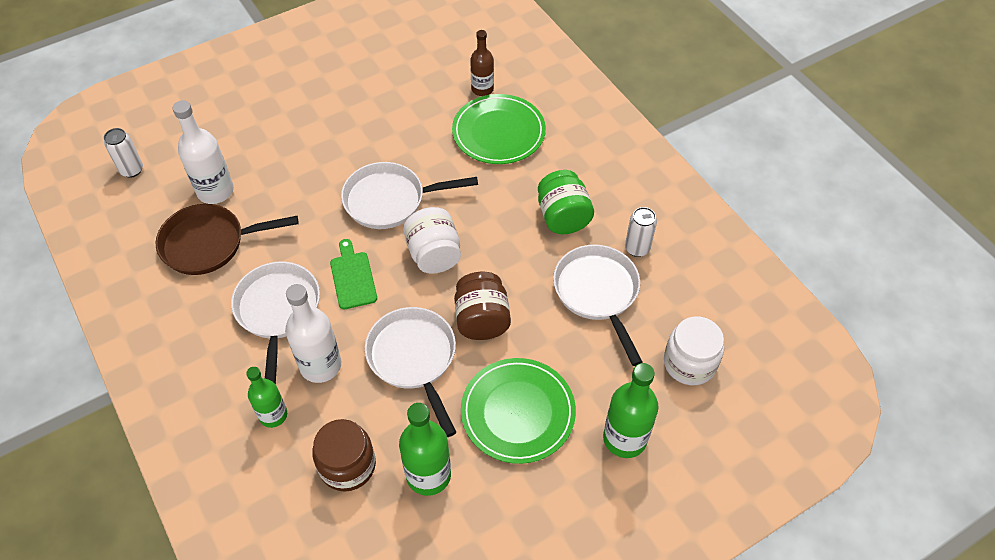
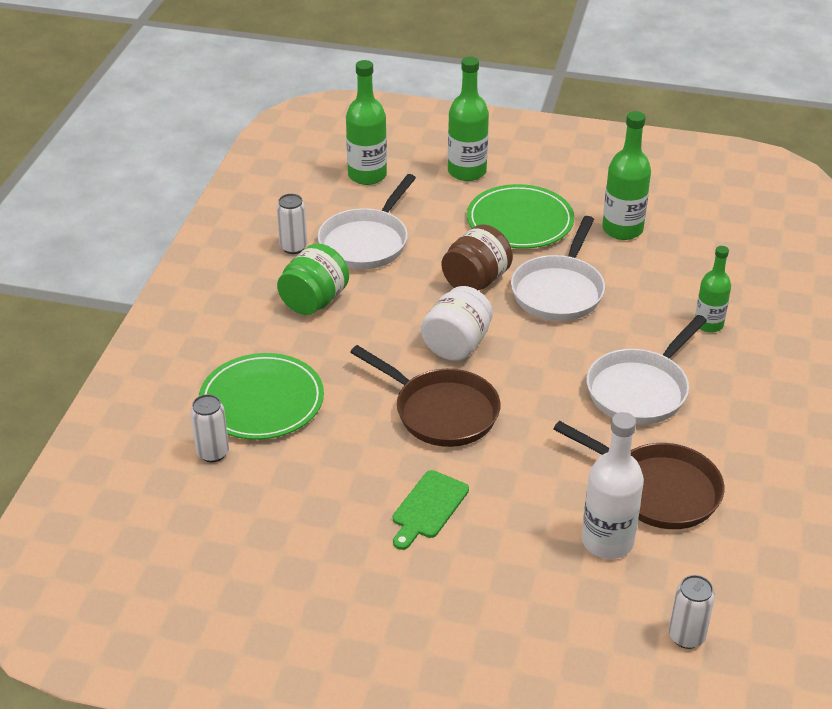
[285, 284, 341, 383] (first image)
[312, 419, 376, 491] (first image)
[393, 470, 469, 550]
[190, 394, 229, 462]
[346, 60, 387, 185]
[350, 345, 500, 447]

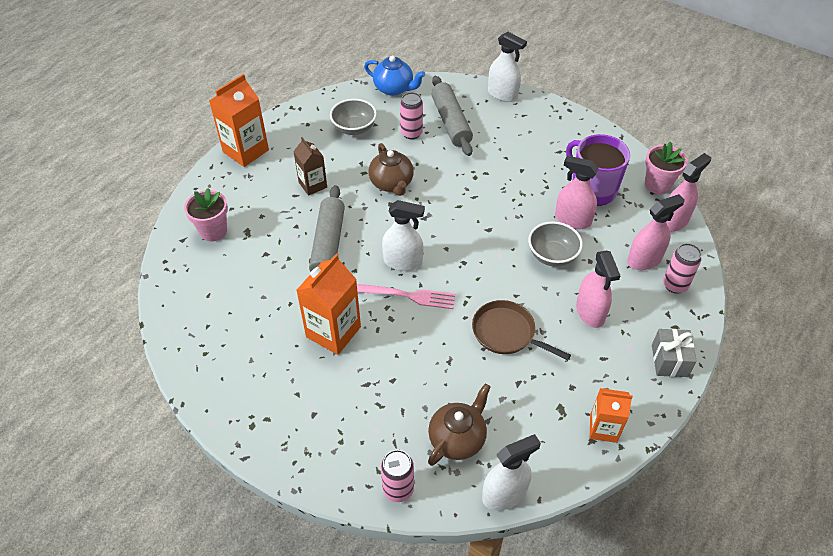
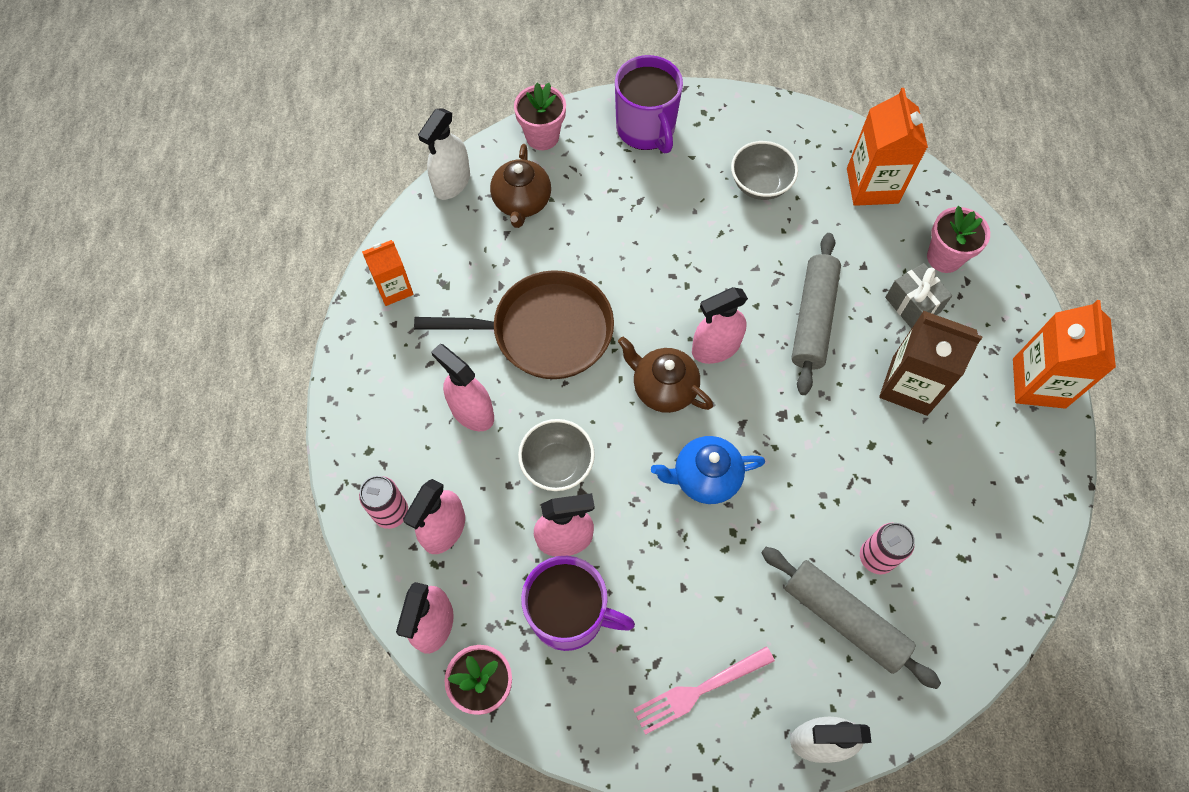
[615, 55, 683, 153]
[847, 88, 928, 206]
[731, 141, 798, 200]
[633, 646, 775, 735]
[651, 436, 765, 504]
[618, 337, 713, 413]
[885, 263, 952, 329]
[514, 83, 566, 150]
[692, 287, 748, 364]
[791, 233, 841, 395]
[879, 311, 983, 416]
[414, 270, 614, 379]

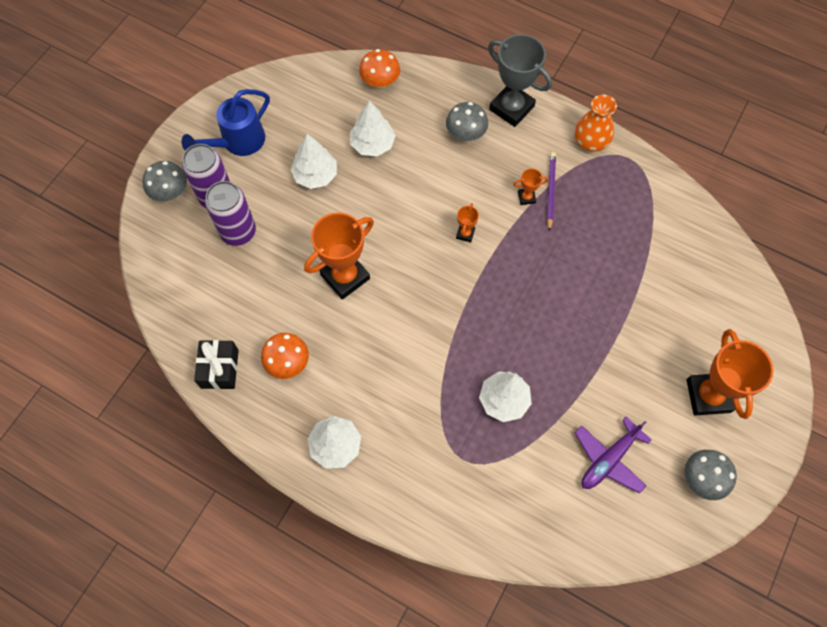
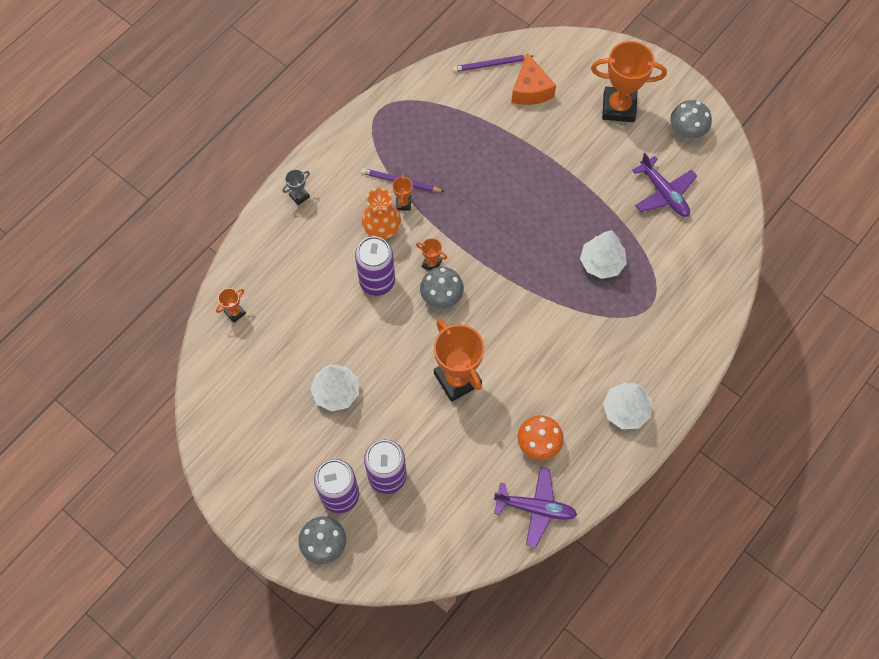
[182, 89, 270, 156] (first image)
[350, 101, 396, 156] (first image)
[355, 236, 395, 296]
[453, 55, 533, 72]
[511, 53, 556, 105]
[420, 267, 464, 309]
[362, 188, 401, 240]
[494, 467, 577, 547]
[216, 288, 246, 323]
[282, 169, 310, 205]

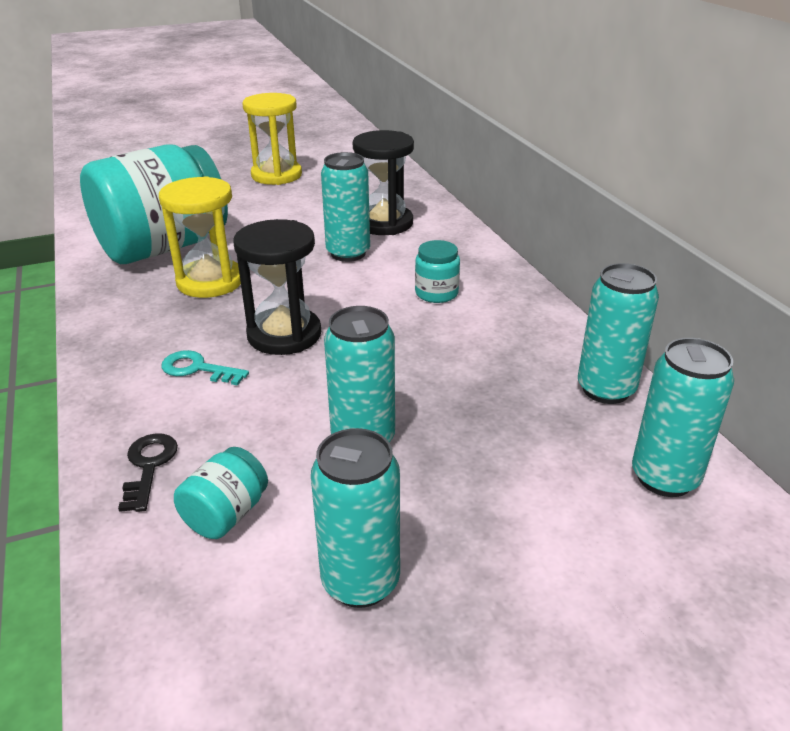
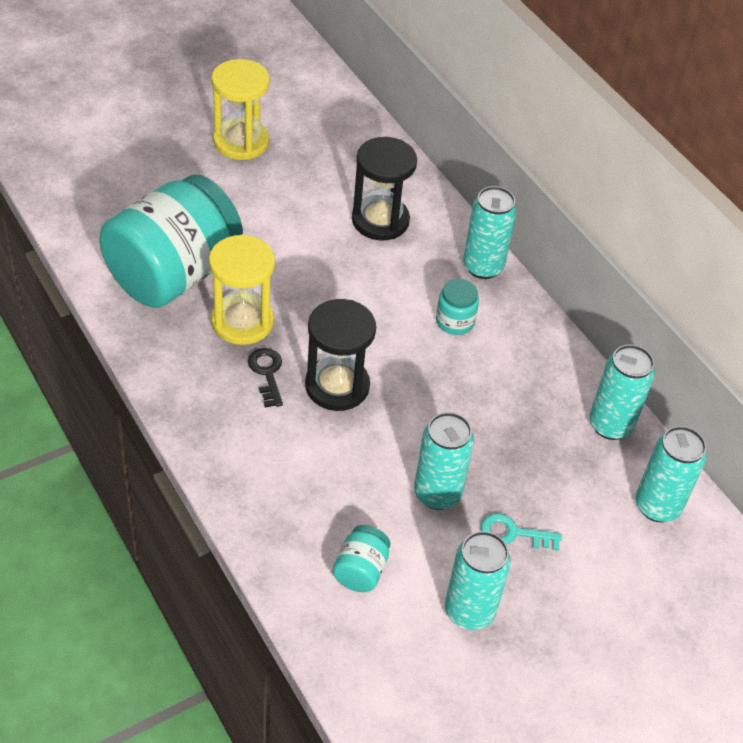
[248, 348, 283, 408]
[481, 513, 562, 551]
[463, 186, 517, 279]

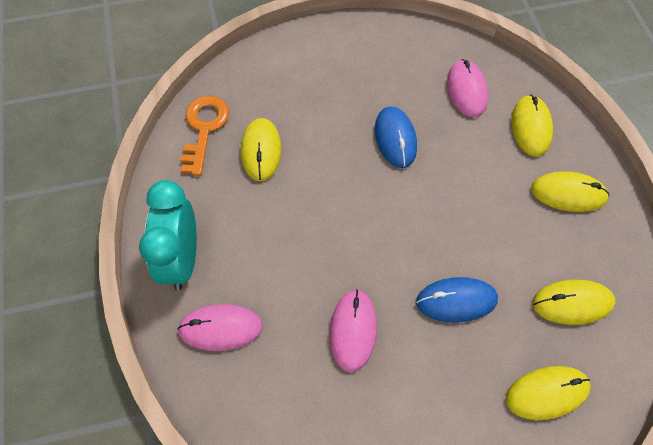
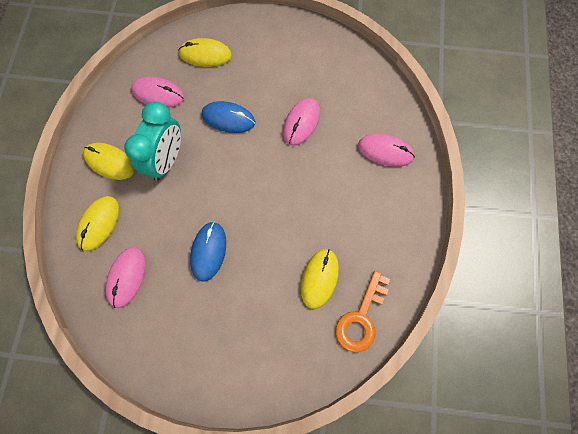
[125, 102, 181, 181]
[131, 77, 184, 108]

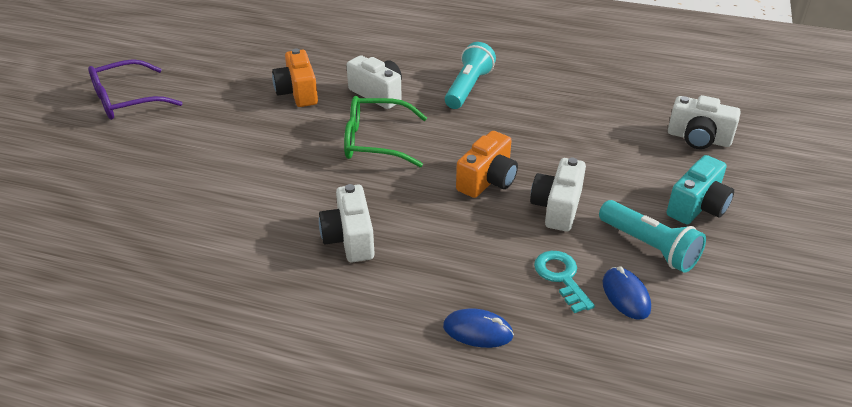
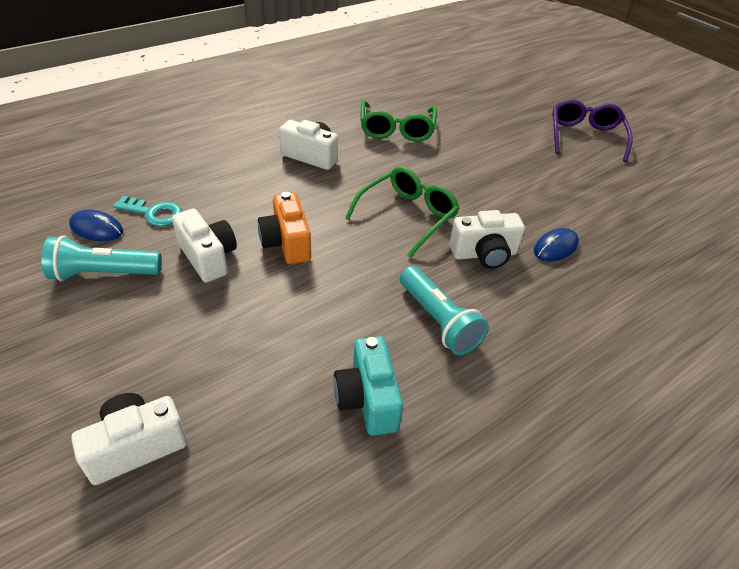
[272, 48, 318, 107] (first image)
[360, 100, 437, 142]
[534, 228, 579, 261]
[334, 336, 403, 436]

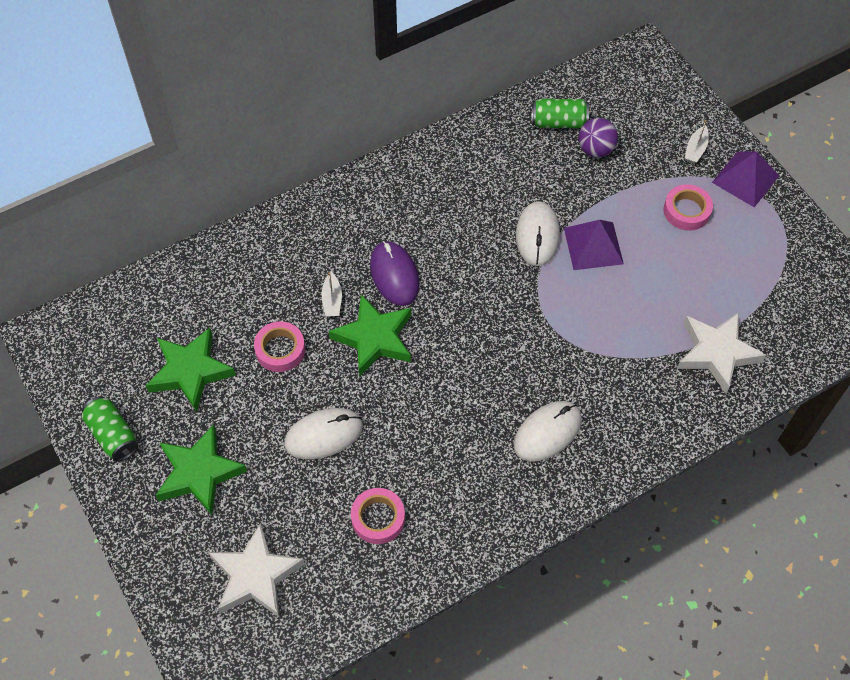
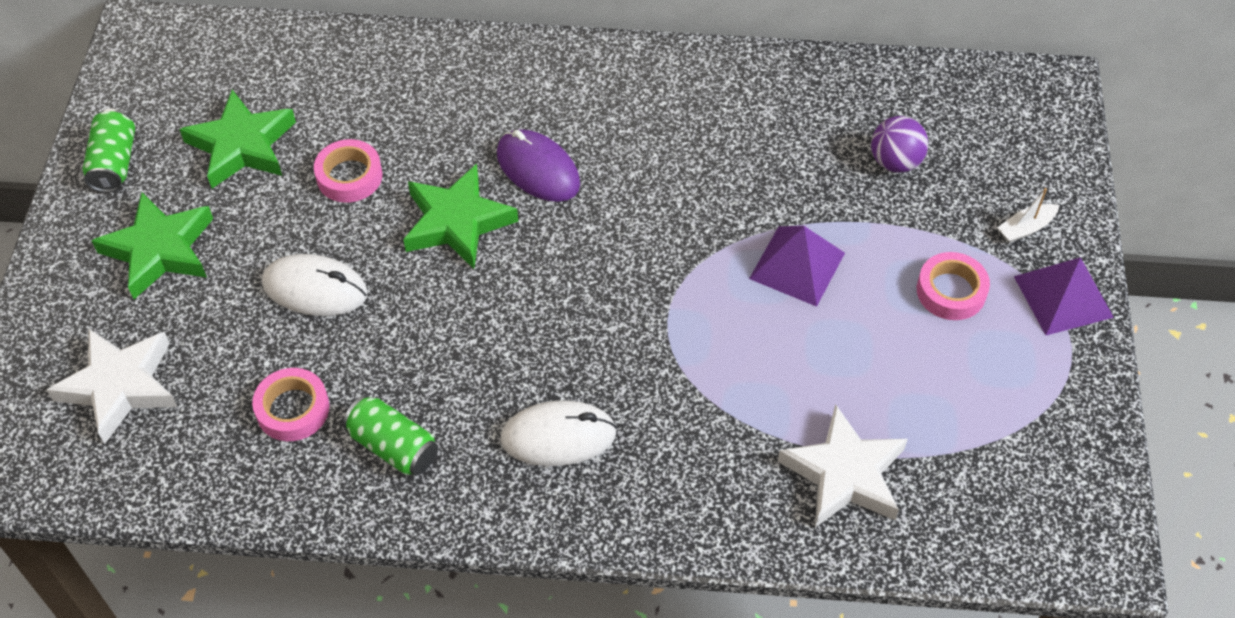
[321, 272, 342, 316] (first image)
[516, 202, 560, 266] (first image)
[343, 395, 438, 476]
[497, 129, 580, 202]

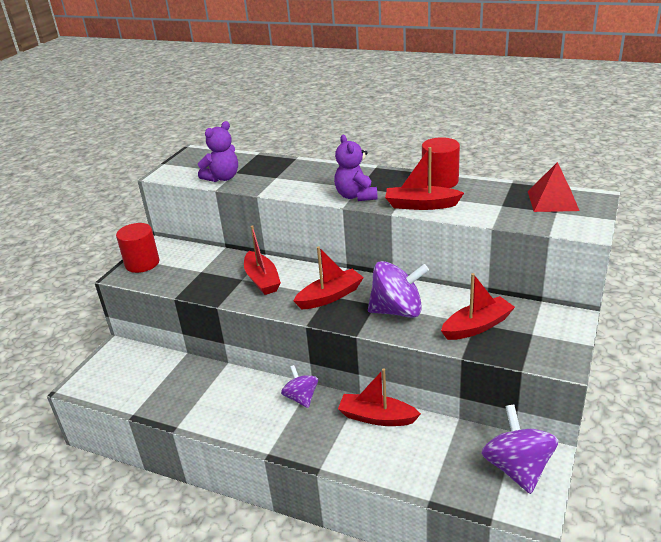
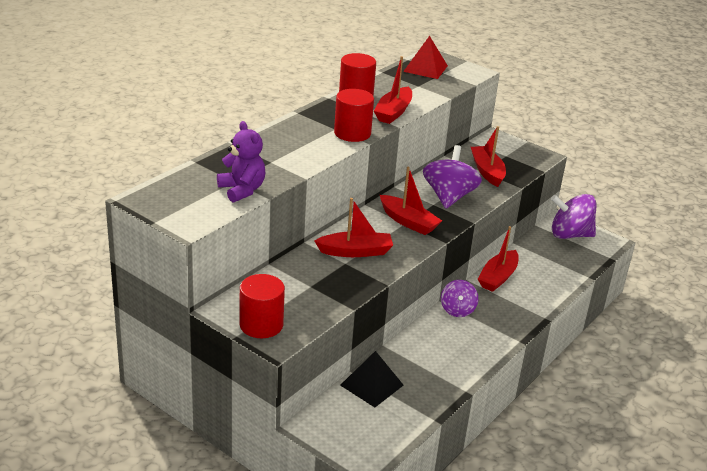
[340, 351, 404, 407]
[334, 89, 374, 142]
[441, 280, 478, 317]
[380, 167, 442, 235]

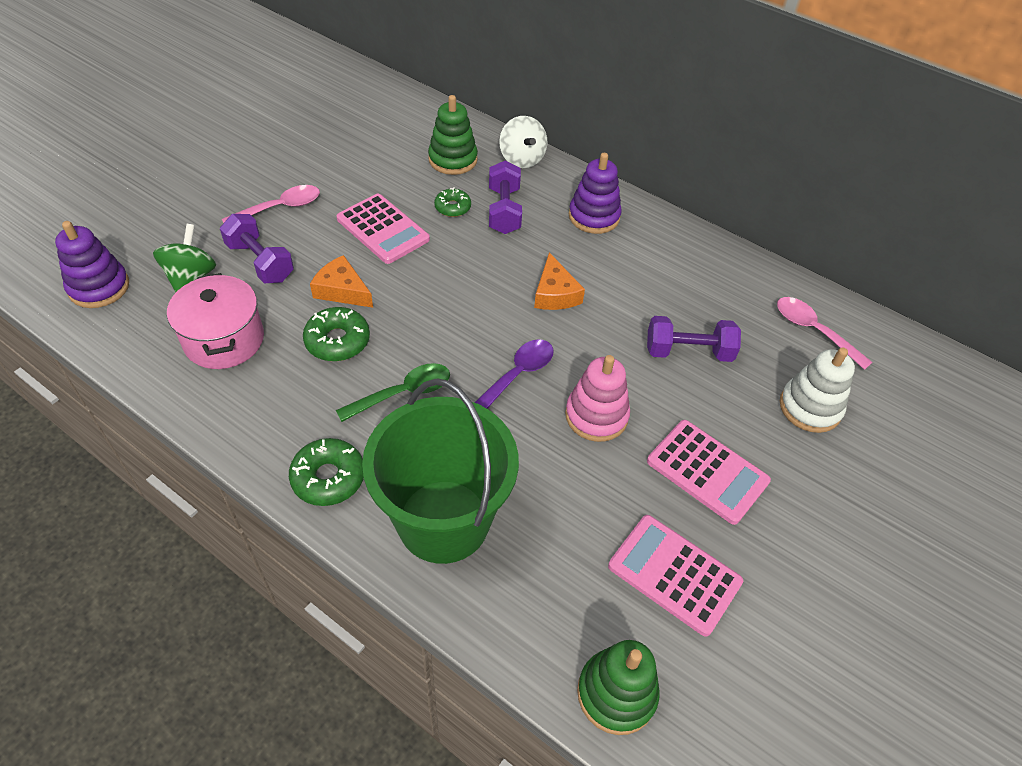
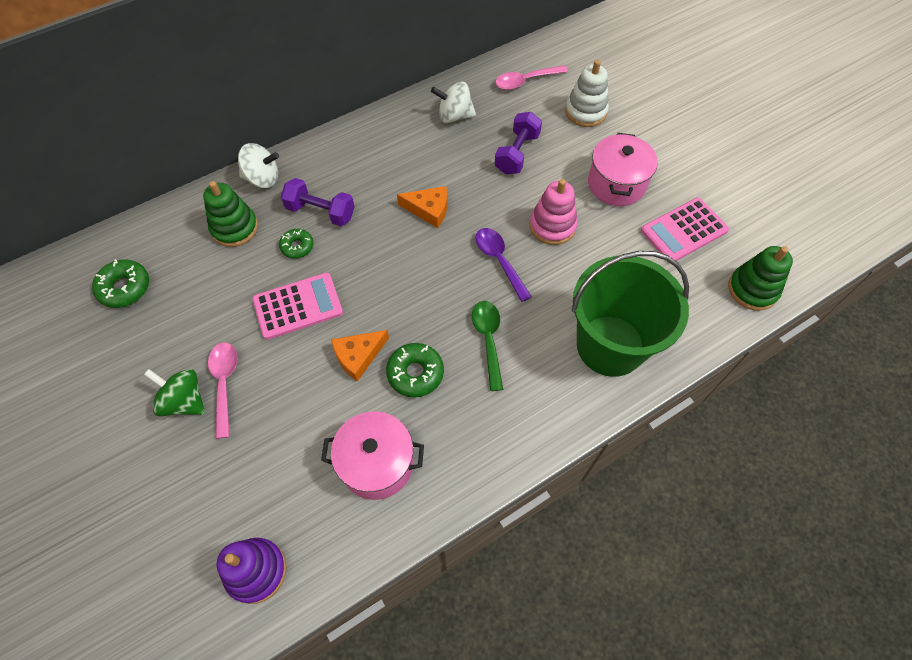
[220, 214, 294, 283] (first image)
[569, 153, 622, 234] (first image)
[431, 82, 476, 123]
[144, 369, 205, 416]
[92, 259, 149, 308]
[588, 133, 658, 206]

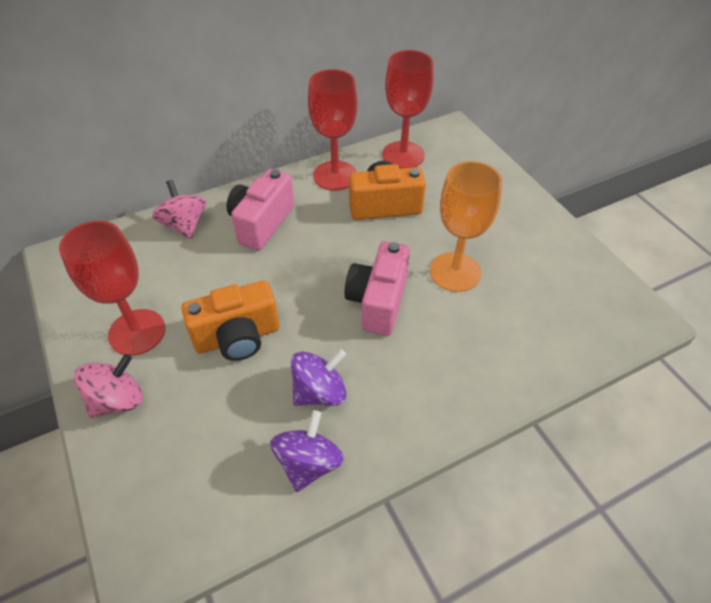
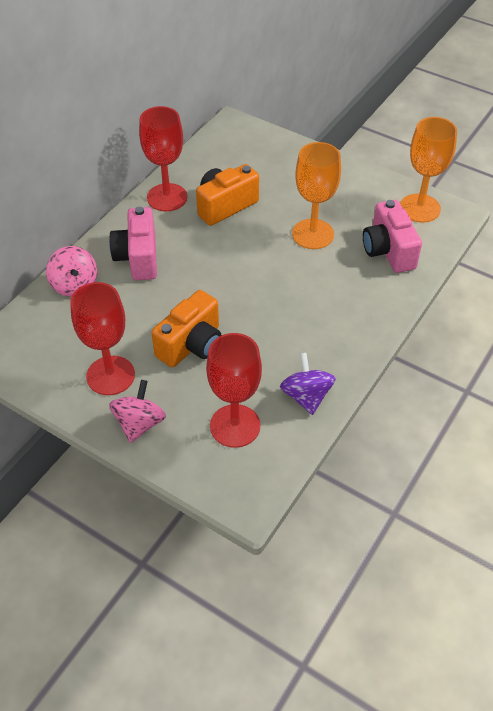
[291, 349, 346, 406] (first image)
[400, 117, 457, 223]
[363, 200, 422, 273]
[206, 333, 262, 448]
[46, 246, 97, 297]

